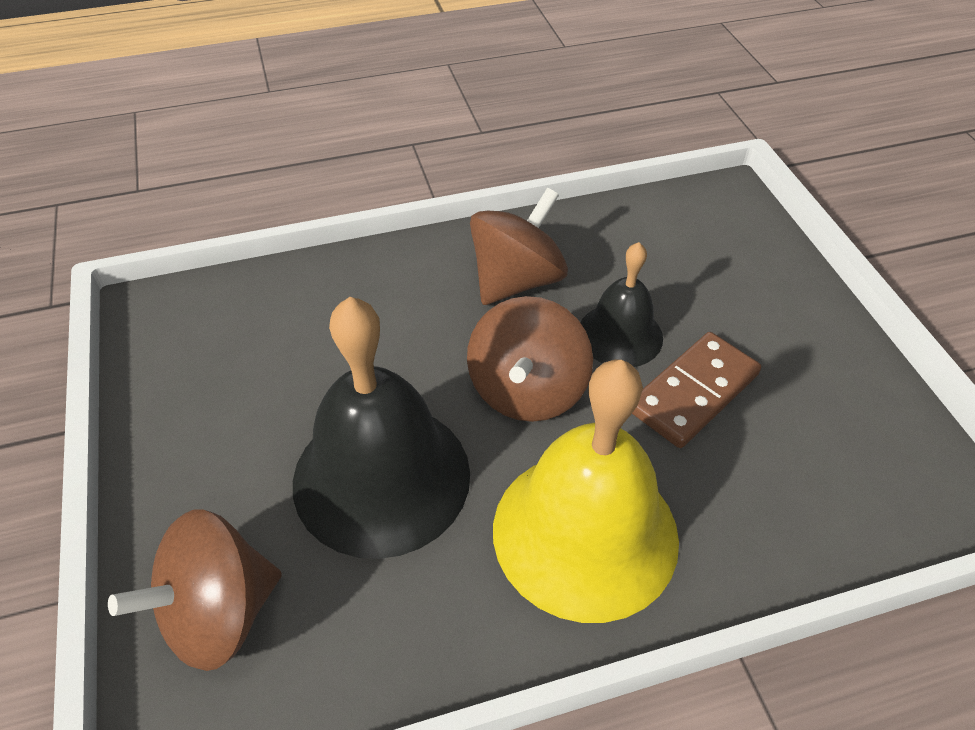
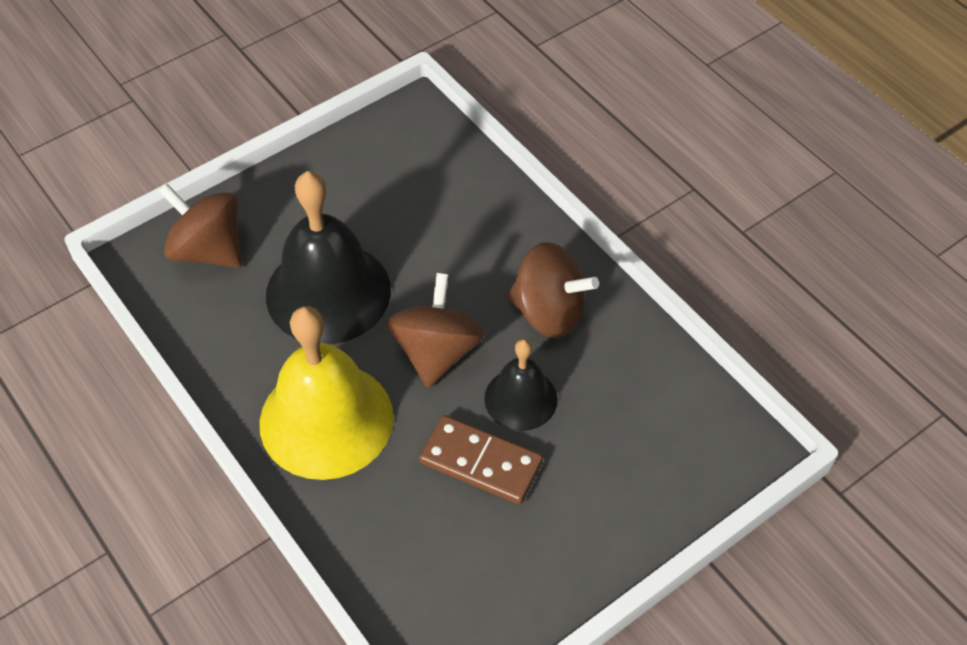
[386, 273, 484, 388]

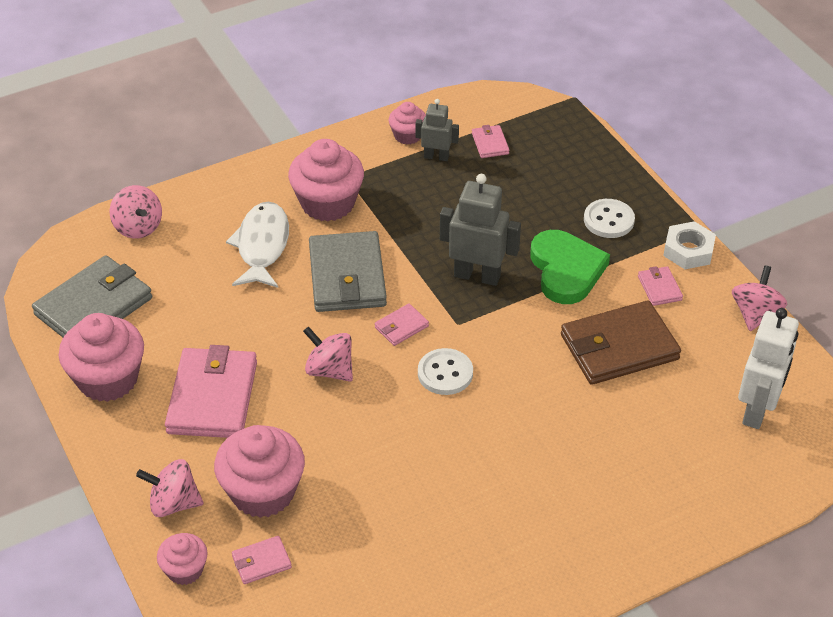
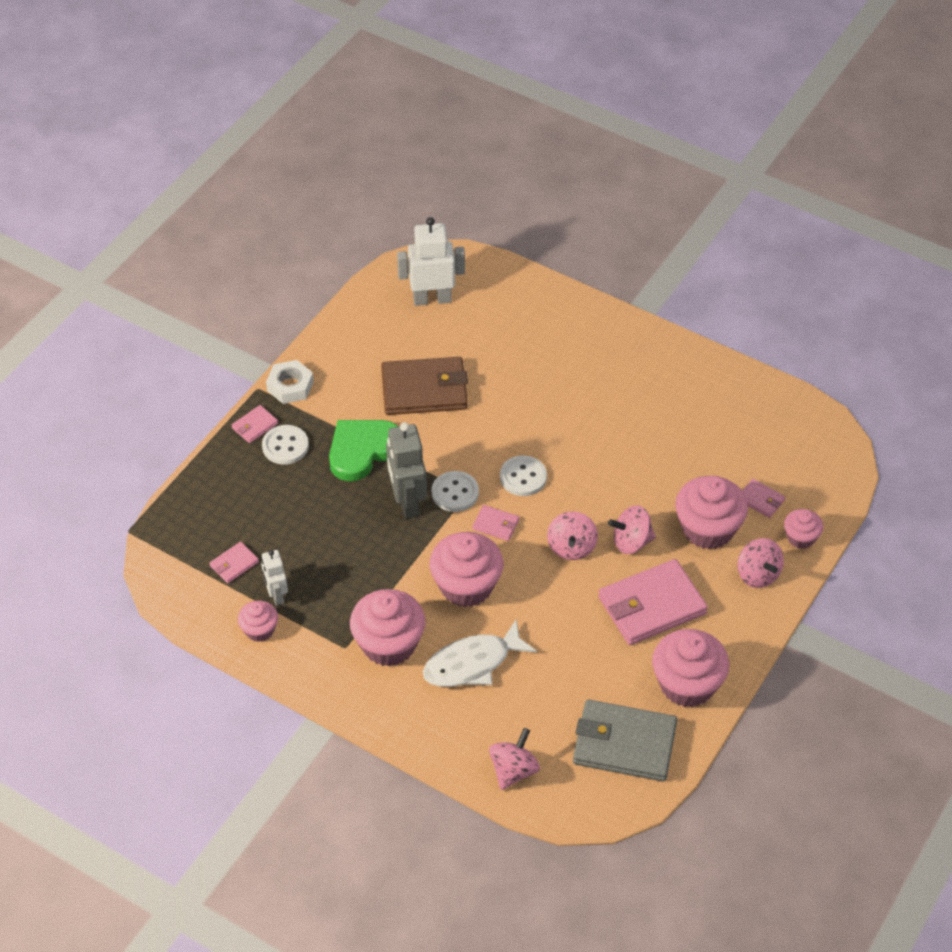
[432, 471, 479, 512]
[231, 405, 278, 443]
[608, 505, 656, 554]
[429, 532, 504, 607]
[261, 550, 288, 606]
[381, 357, 468, 415]

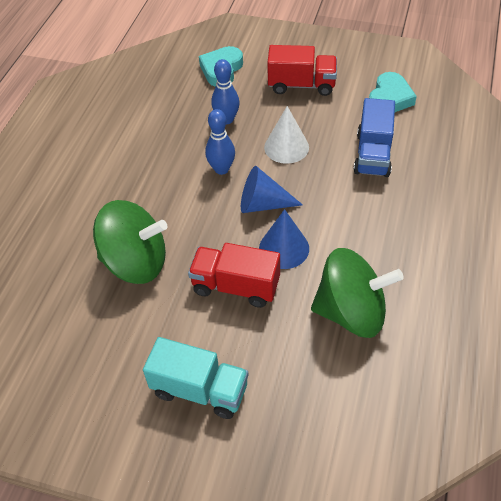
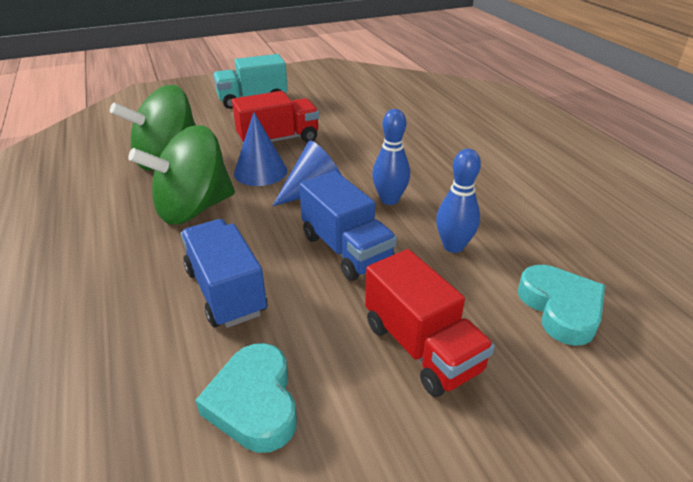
[128, 125, 235, 224]
[299, 171, 397, 281]
[365, 249, 495, 397]

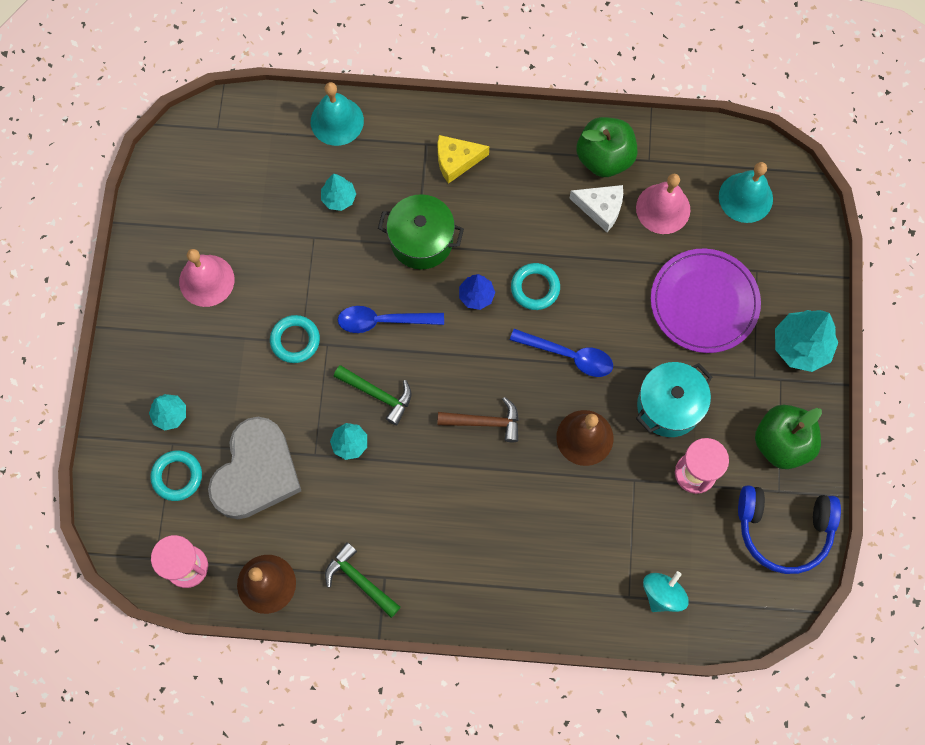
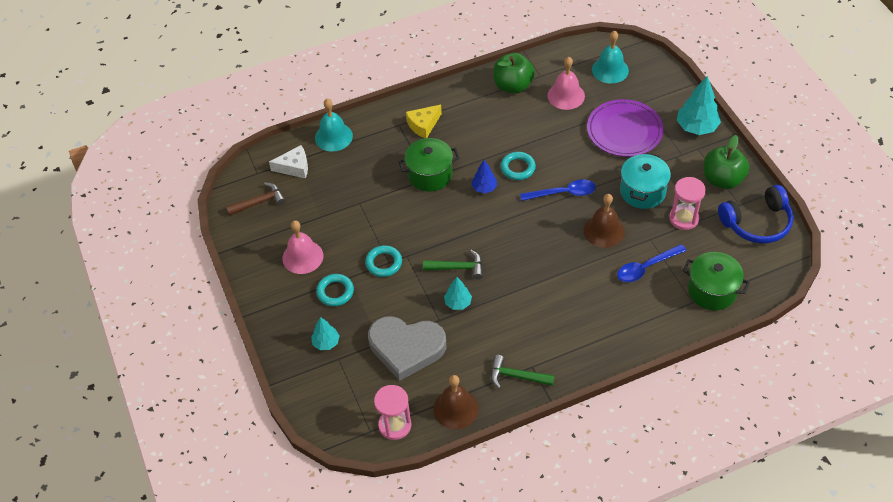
[321, 174, 356, 211] (first image)
[316, 274, 354, 306]
[617, 244, 687, 282]
[226, 182, 286, 216]
[269, 145, 308, 179]
[683, 252, 750, 310]
[368, 316, 446, 381]

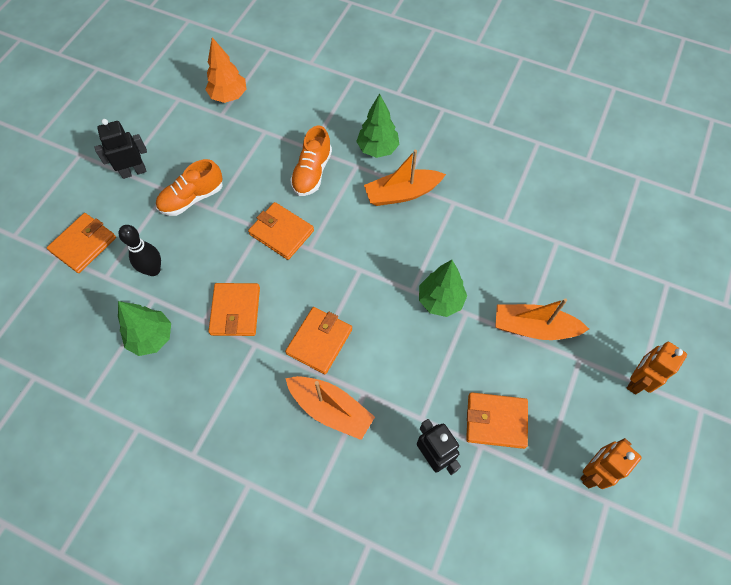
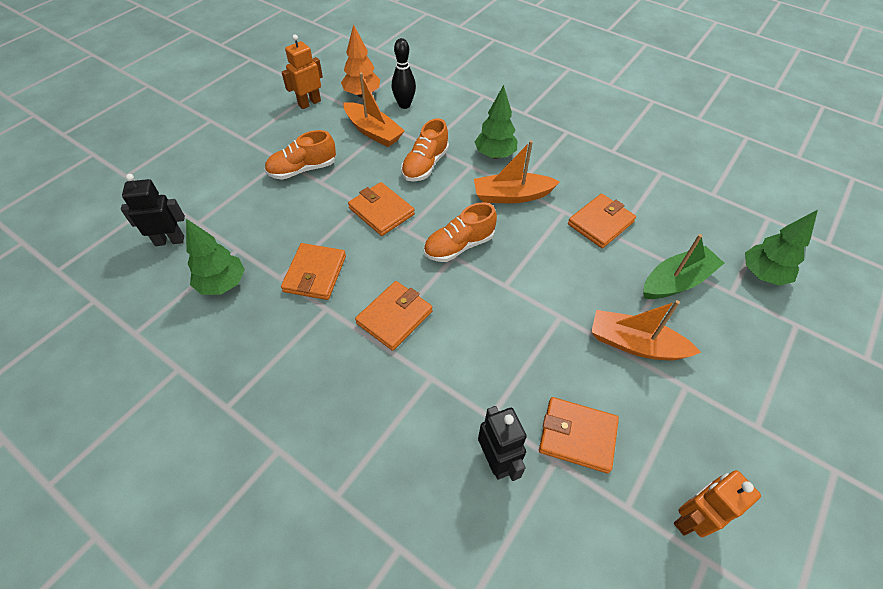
[424, 202, 497, 262]
[643, 234, 724, 299]
[568, 194, 636, 248]
[121, 174, 185, 246]
[392, 38, 416, 109]
[343, 72, 405, 147]
[745, 210, 818, 286]
[282, 34, 323, 109]

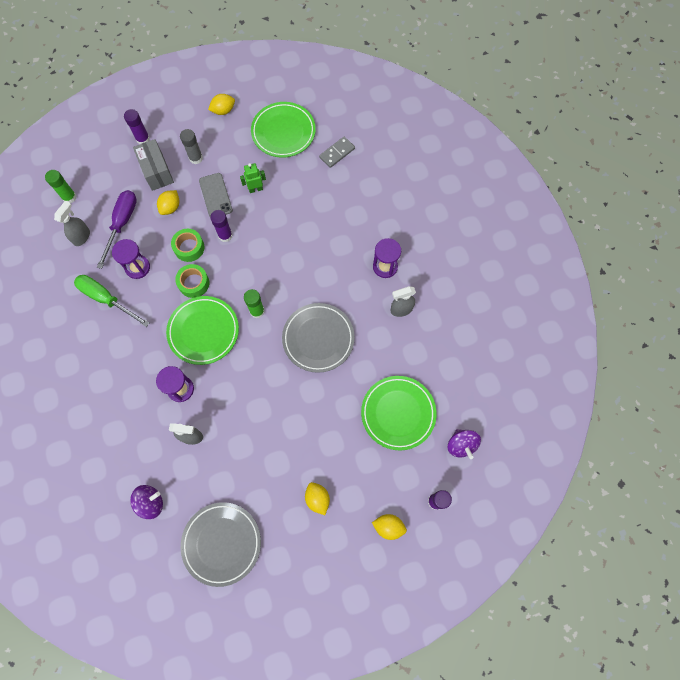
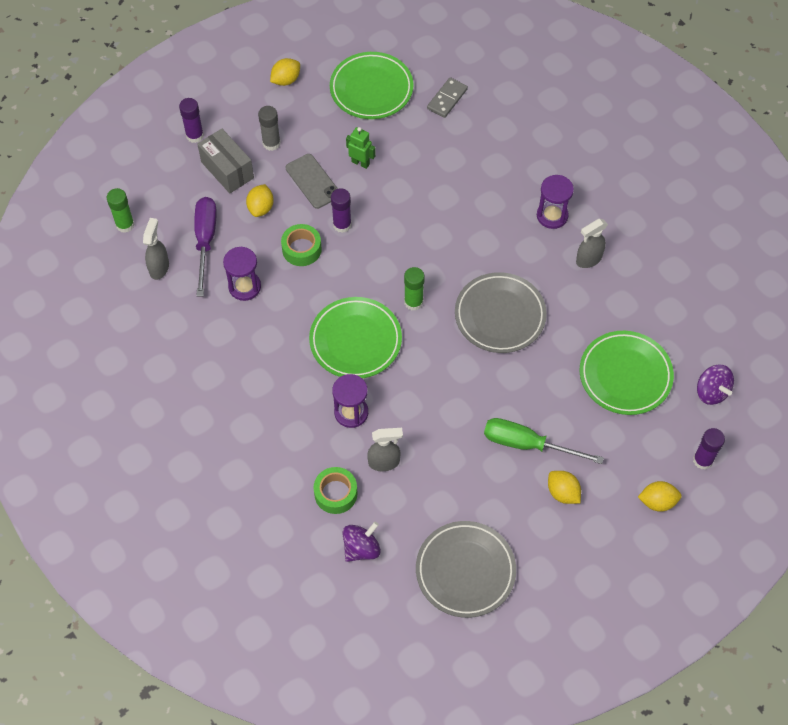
[484, 418, 604, 464]
[314, 467, 357, 514]
[346, 127, 376, 169]

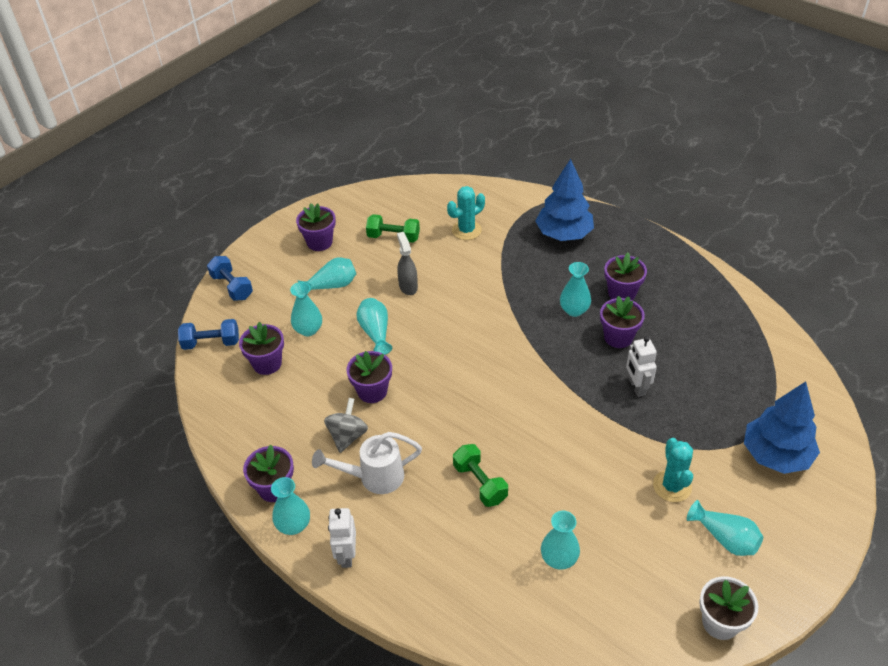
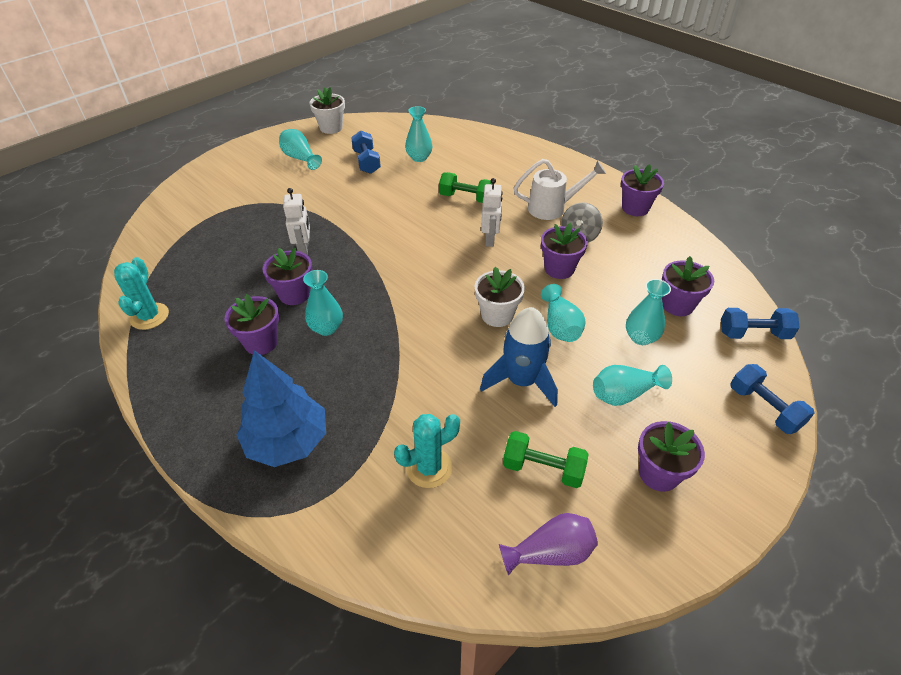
[271, 477, 310, 535] (first image)
[744, 381, 820, 474] (first image)
[351, 130, 381, 174]
[475, 267, 525, 327]
[499, 513, 598, 576]
[481, 178, 503, 247]
[114, 257, 169, 330]
[480, 307, 558, 407]
[439, 172, 492, 203]

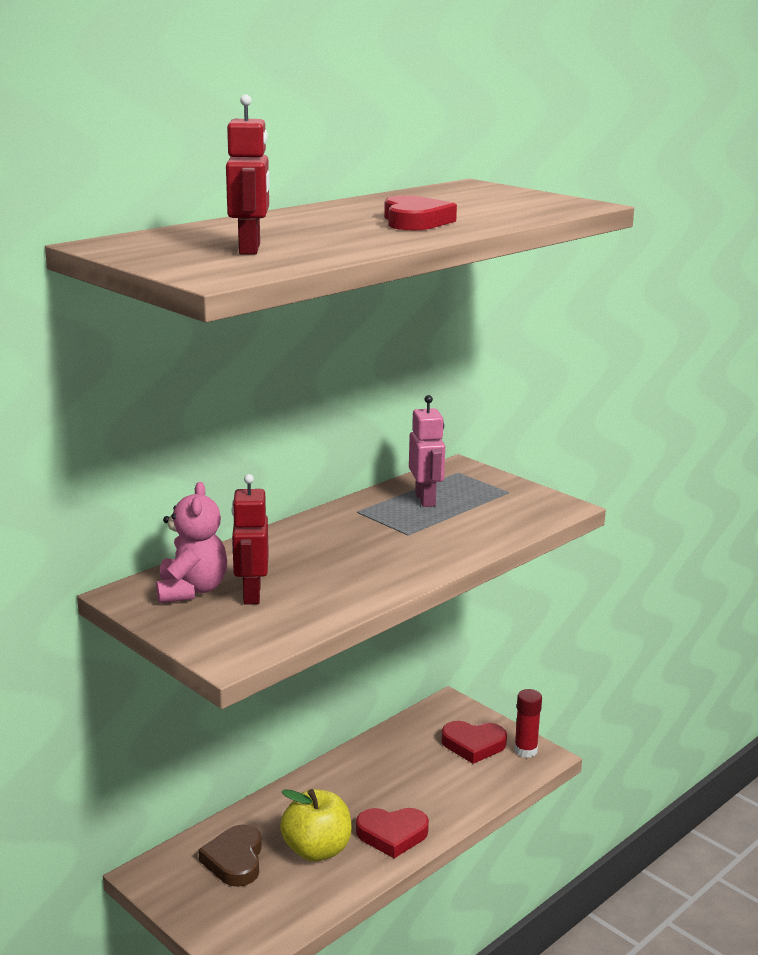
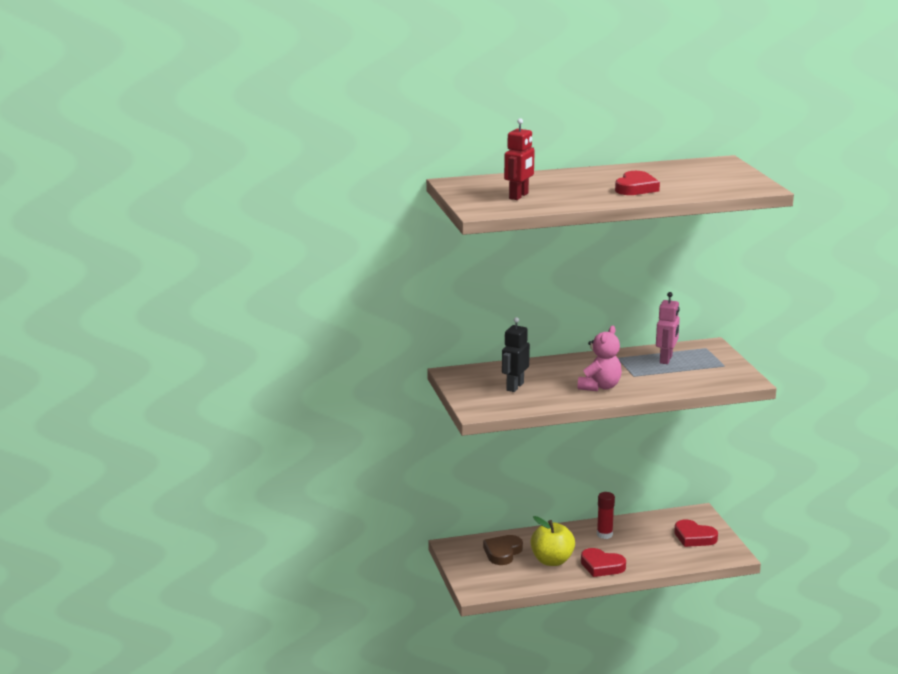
[578, 326, 622, 391]
[597, 492, 615, 539]
[502, 317, 530, 392]

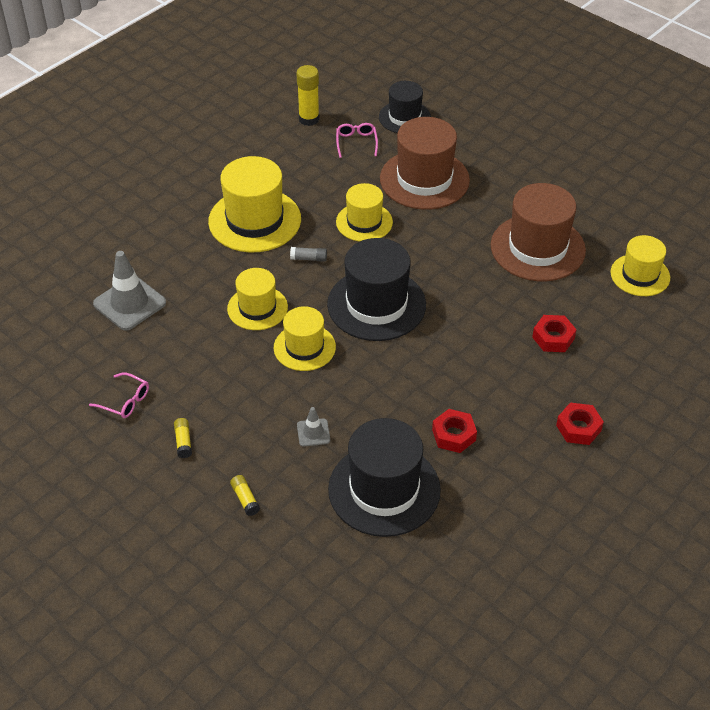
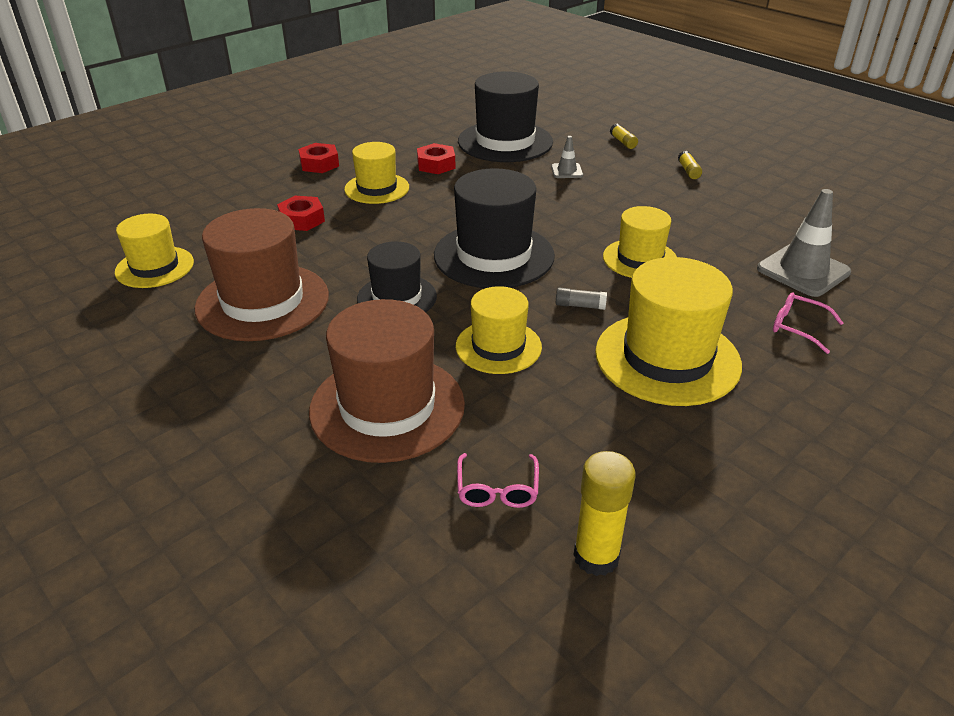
[773, 292, 843, 354]
[344, 142, 409, 204]
[357, 241, 437, 312]

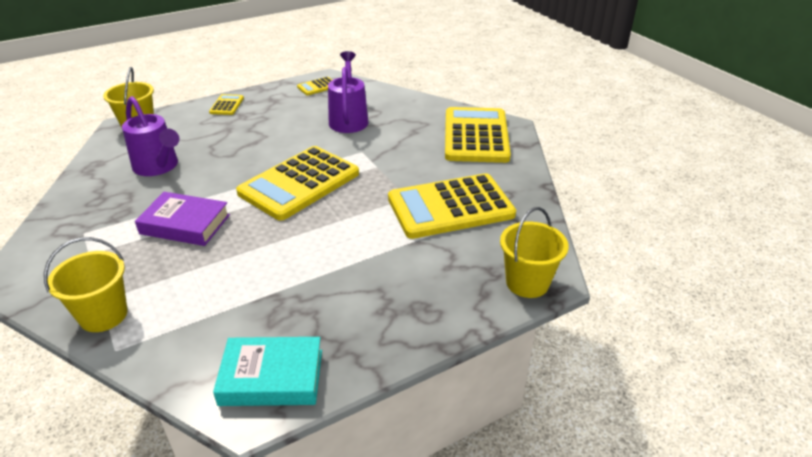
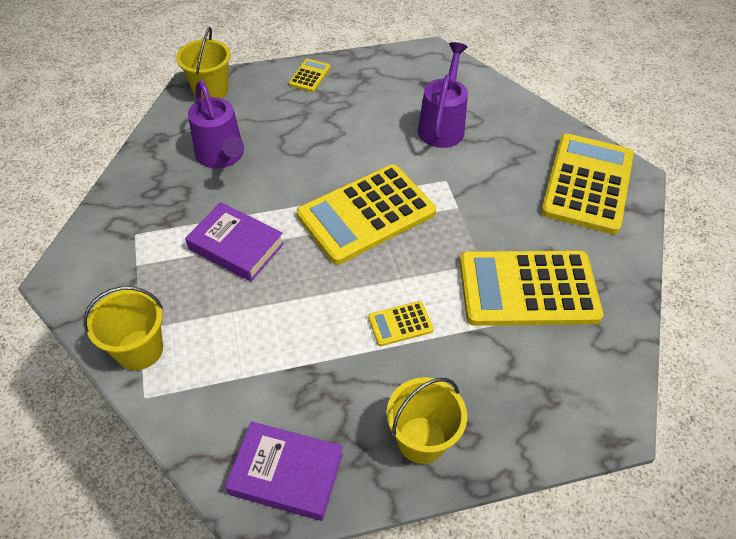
[368, 301, 434, 346]
[387, 377, 467, 464]
[225, 421, 343, 521]

